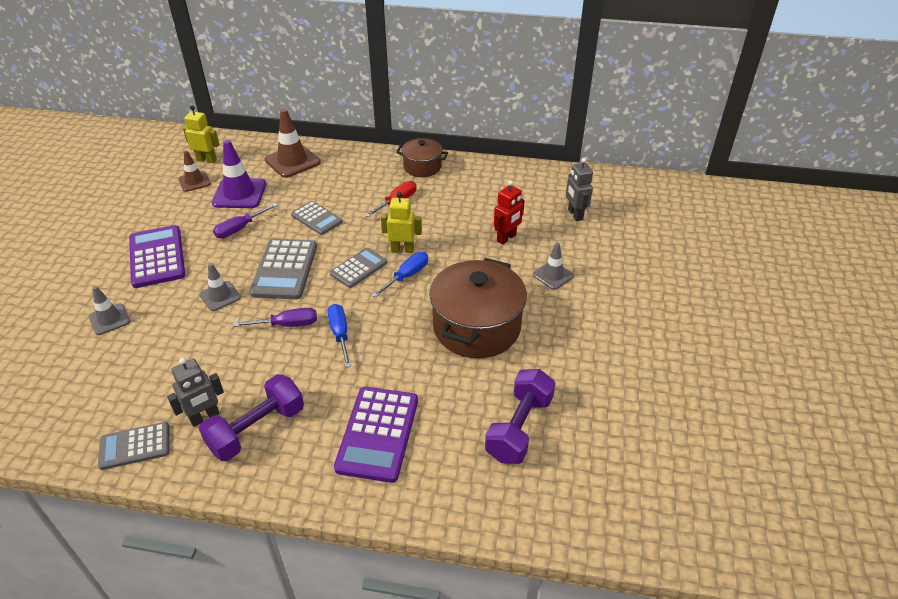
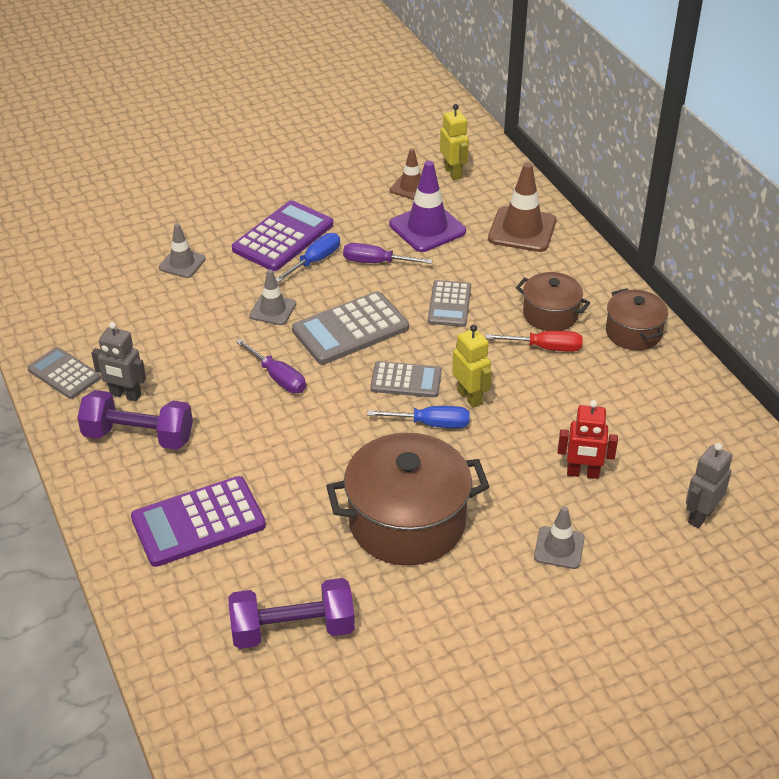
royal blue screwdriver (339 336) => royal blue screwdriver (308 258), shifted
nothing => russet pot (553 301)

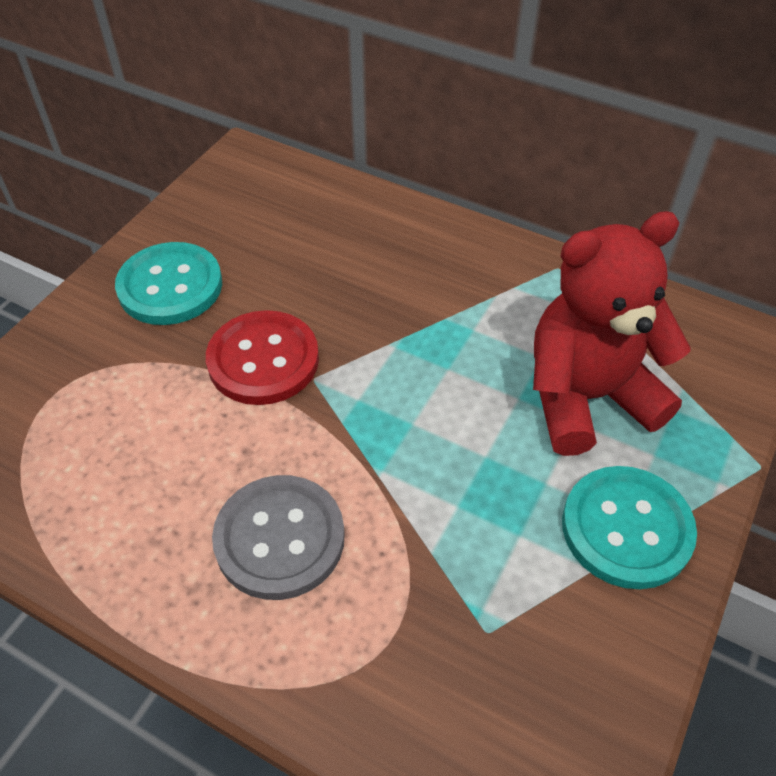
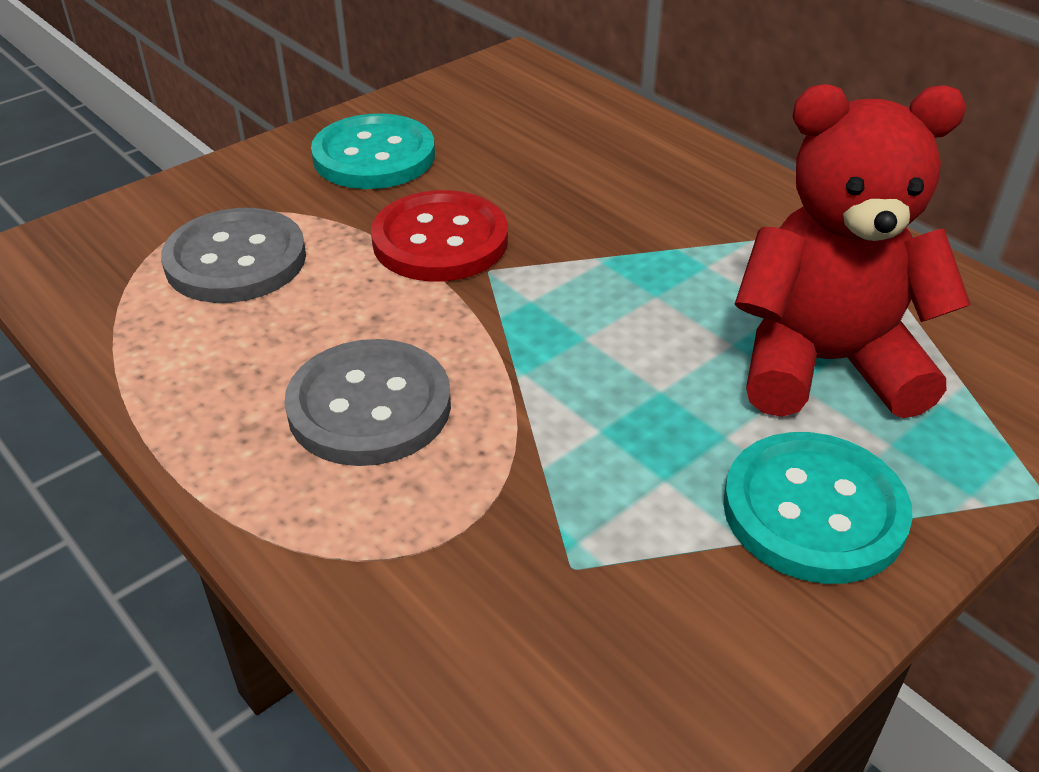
nothing => gray button (233 255)

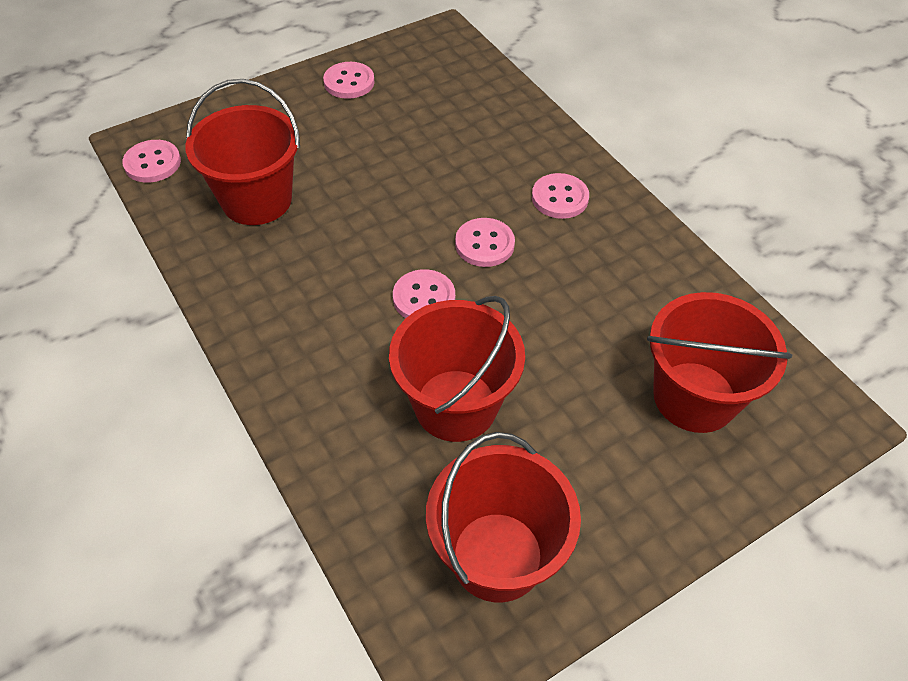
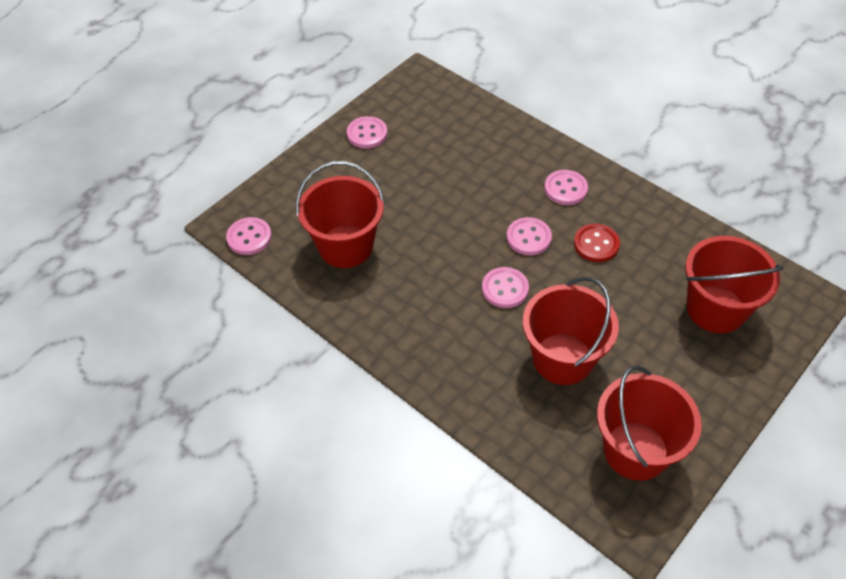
nothing => red button (597 243)

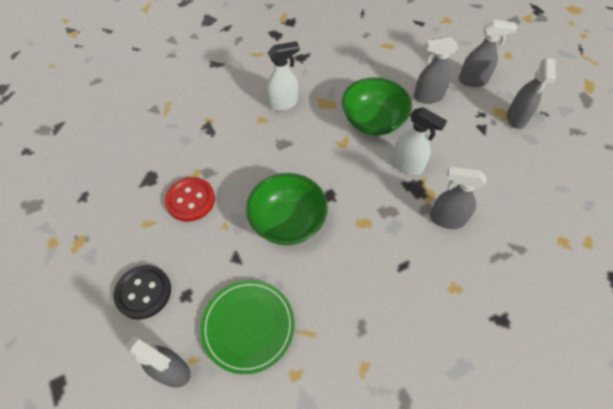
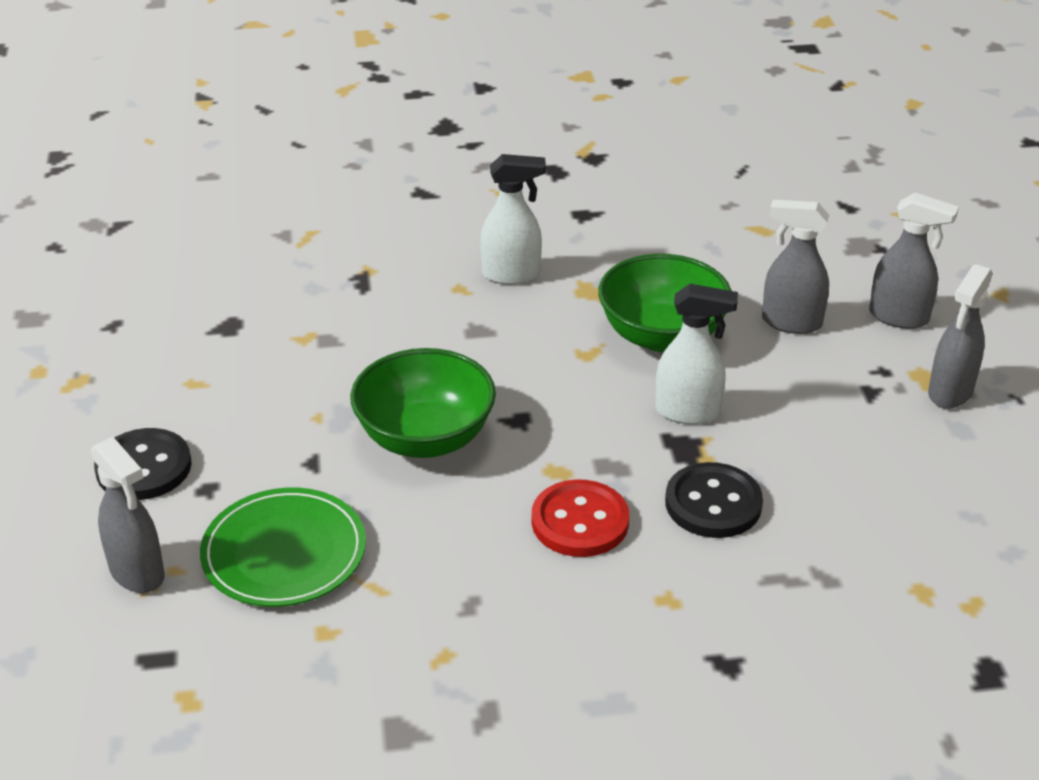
red button (190 199) => red button (580 518), shifted
snow-white spray bottle (419 141) => snow-white spray bottle (696 354), 45 degrees counterclockwise
gray spray bottle (458 197) => jet-black button (714 500)

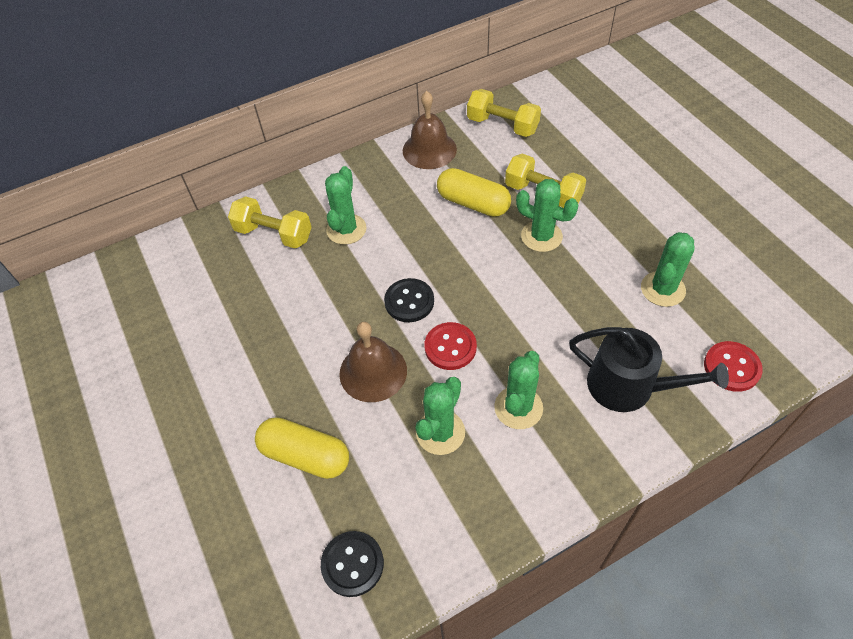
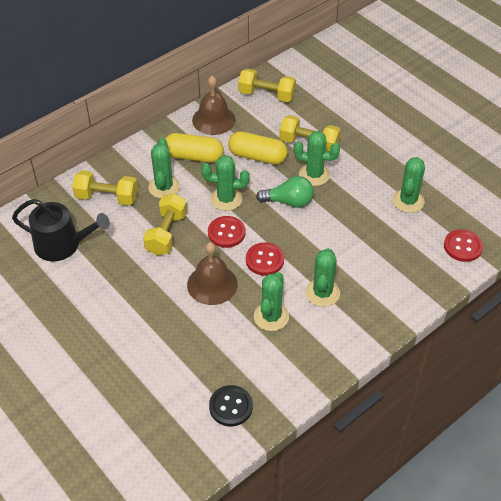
bright yellow pill shape (302 448) => bright yellow pill shape (194 148), shifted
jet-black button (409 300) => red button (227 232)
jet-black watering can (649 369) => jet-black watering can (61 230), shifted
nothing => bright yellow hand weight (165 224)
nothing => emerald saguaro cactus (225 183)
nothing => emerald bulb (285 192)

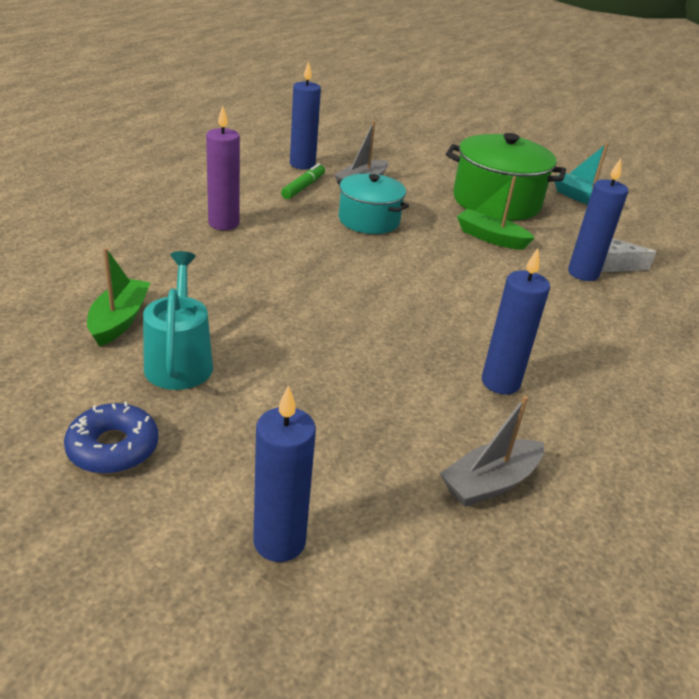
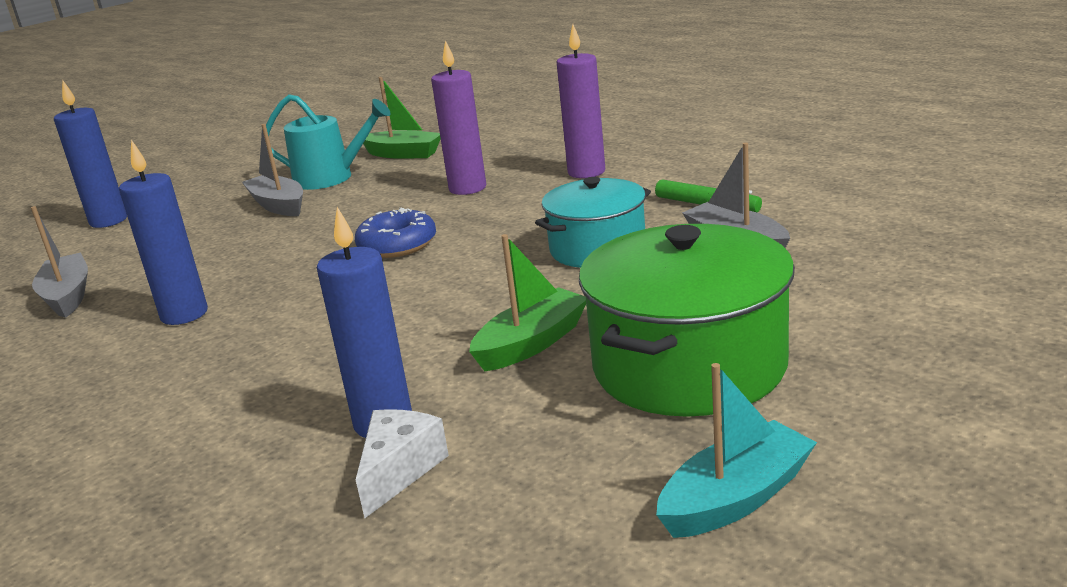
royal blue donut (111 437) => royal blue donut (395 233), shifted
royal blue wax candle (305 115) => nothing
nothing => gray boat (272 170)
nothing => purple wax candle (458 117)

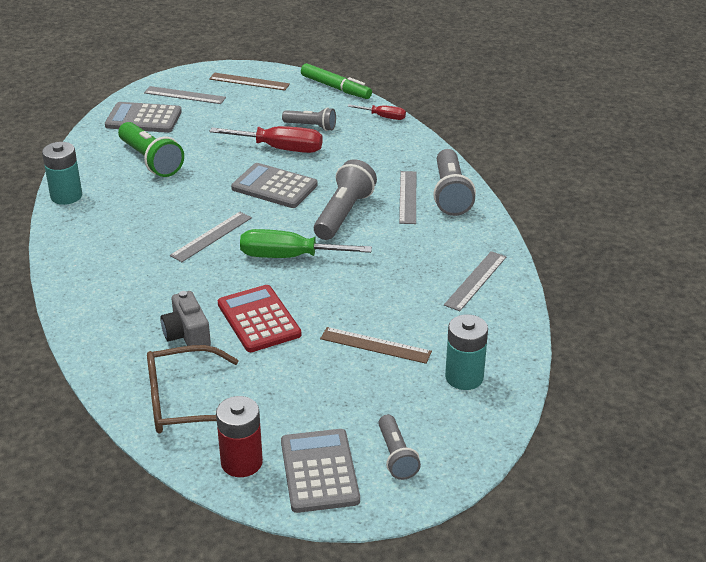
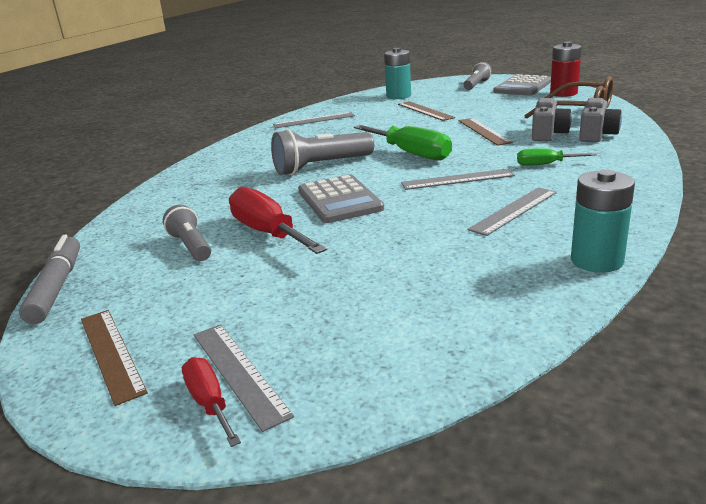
gray adding machine (143 117) => nothing
emerald pocket torch (151 149) => nothing
red adding machine (259 318) => russet measuring stick (485 132)
emerald felt pen (336 81) => gray felt pen (49 279)
red screwdriver (377 112) => red screwdriver (211 402), shifted
gray measuring stick (407 197) => gray measuring stick (512 211), shifted
gray pocket torch (454 182) => nothing
nothing => emerald screwdriver (557 157)
nothing => gray photo camera (600 120)

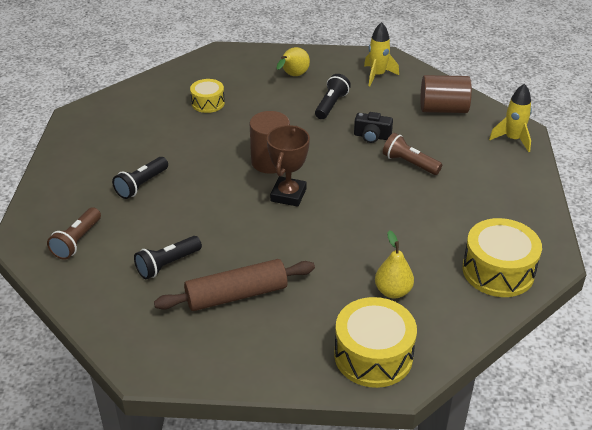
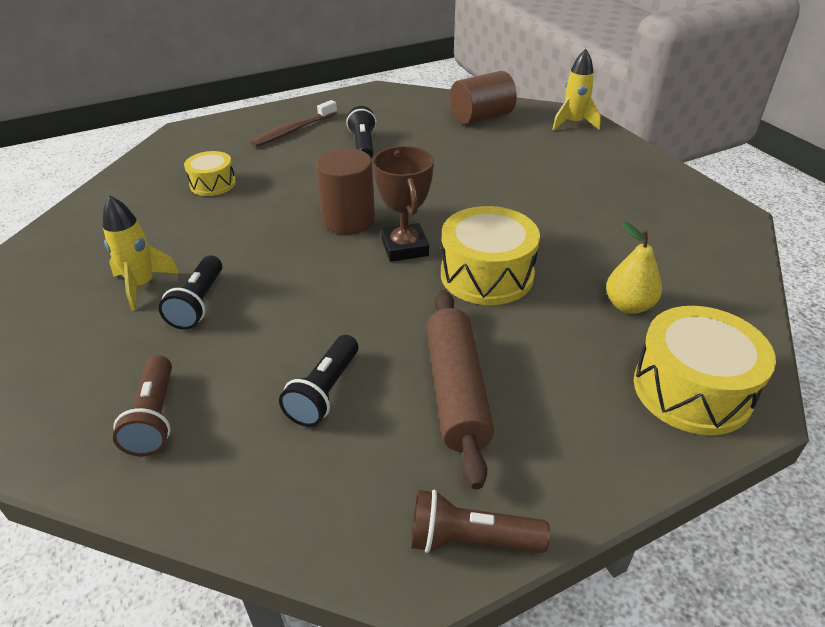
russet dough roller (234 285) => russet dough roller (460 389), 45 degrees counterclockwise
bright yellow pear (293 61) => russet tooth brush (293 123)
jet-black photo camera (373 127) => nothing
bright yellow rocket (381 54) => bright yellow rocket (141 253), shifted
russet pocket torch (412 154) => russet pocket torch (480 521), shifted
bright yellow toy drum (502 257) => bright yellow toy drum (490 255), shifted

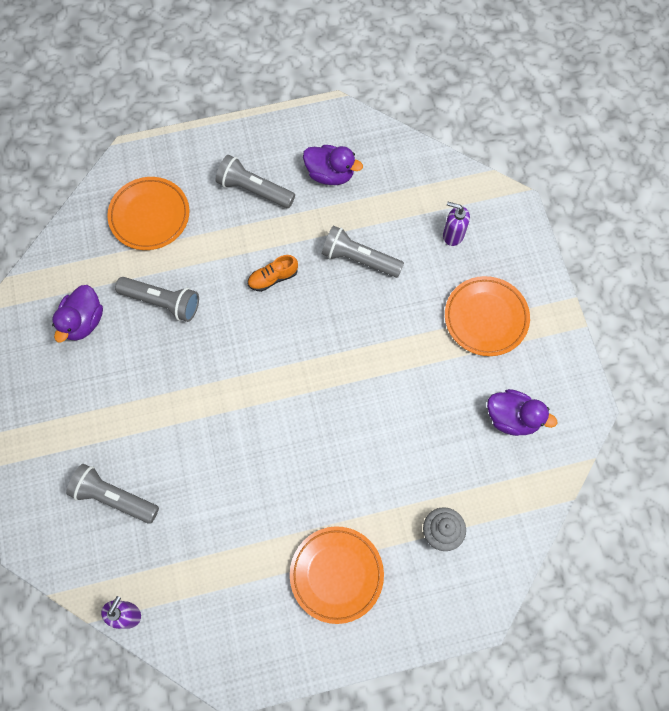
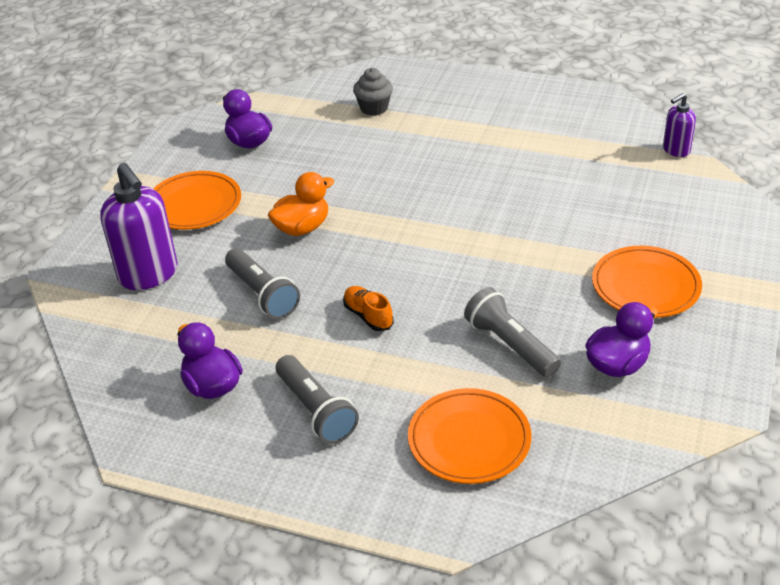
gray pocket torch (112 494) => nothing
orange shoe (273 273) => orange shoe (368 308), 135 degrees counterclockwise
orange dinner plate (337 575) => orange dinner plate (647 282), shifted
purple soap pump (456 224) => purple soap pump (139 226), x1.86
nothing => orange rubber duck (301 204)

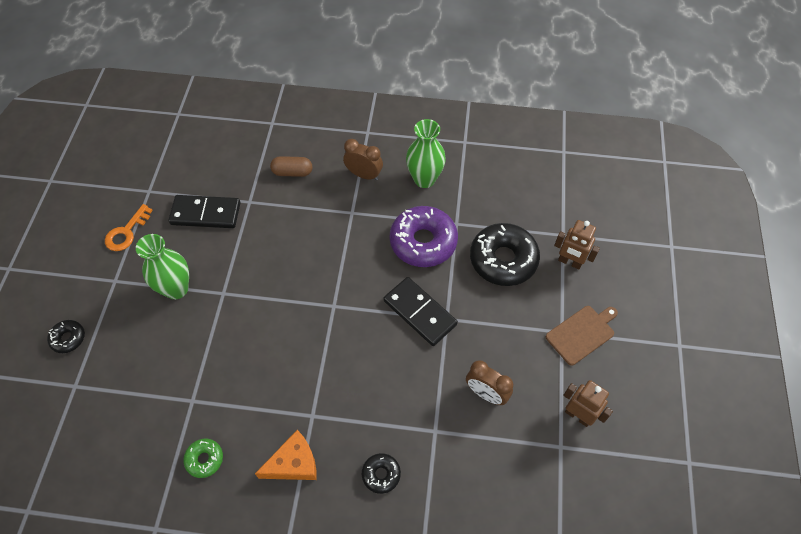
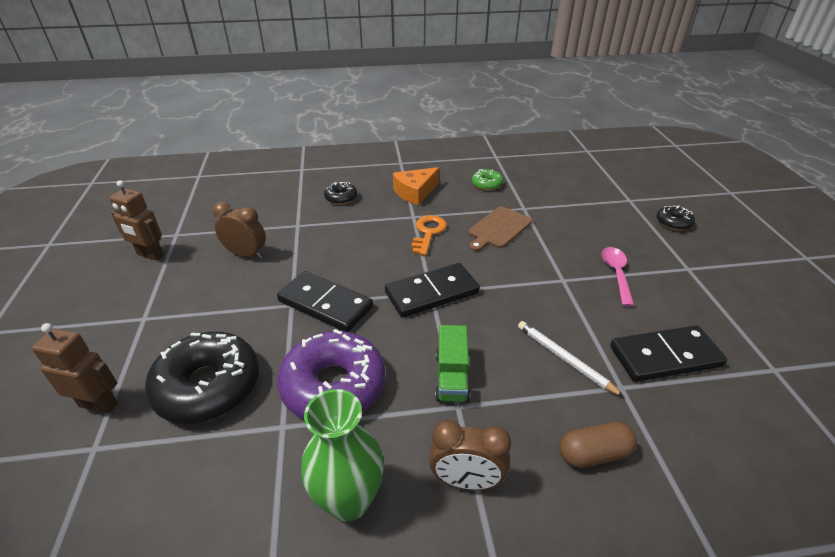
orange latchkey (129 227) => orange latchkey (429 235), shifted
emerald flower vase (162 266) => rose-pink spoon (618 277)
russet chopping board (582 335) => russet chopping board (500 228), shifted
nothing => jet-black domino piece (432 290)
nothing => emerald truck (452 364)
nothing => snow-white pencil (571 359)

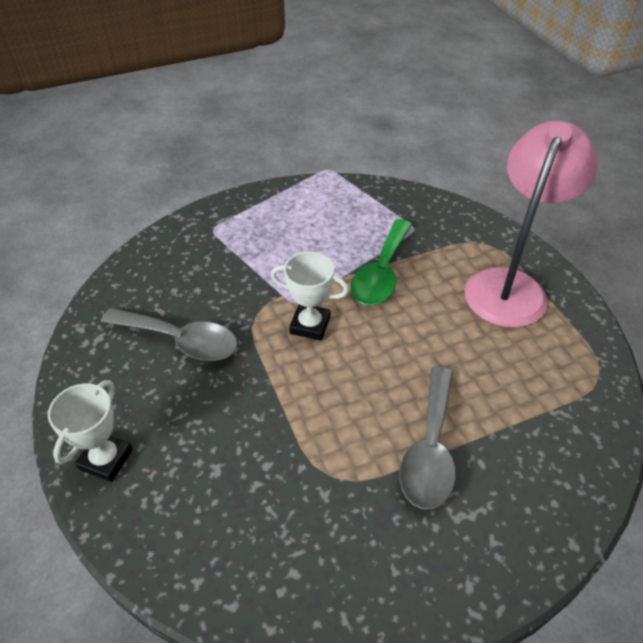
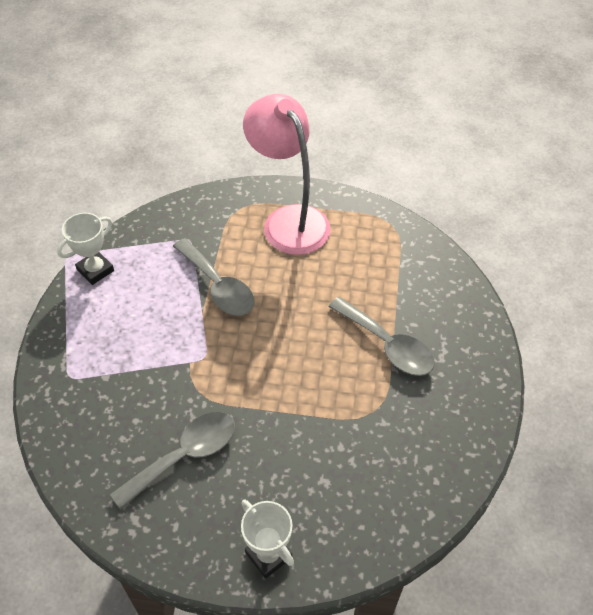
snow-white trophy (310 296) => snow-white trophy (85 249), shifted
emerald spoon (381 262) => gray spoon (213 277)

